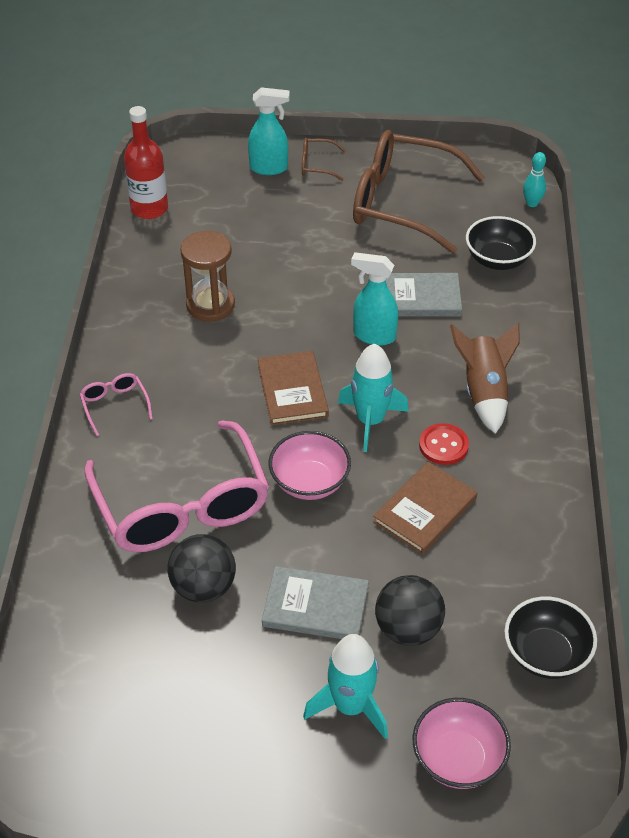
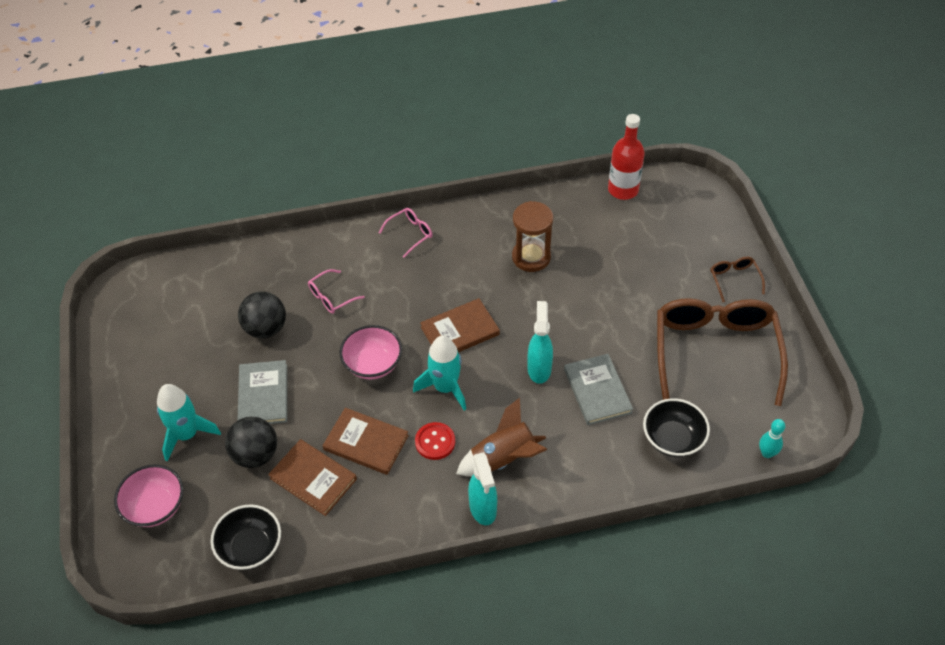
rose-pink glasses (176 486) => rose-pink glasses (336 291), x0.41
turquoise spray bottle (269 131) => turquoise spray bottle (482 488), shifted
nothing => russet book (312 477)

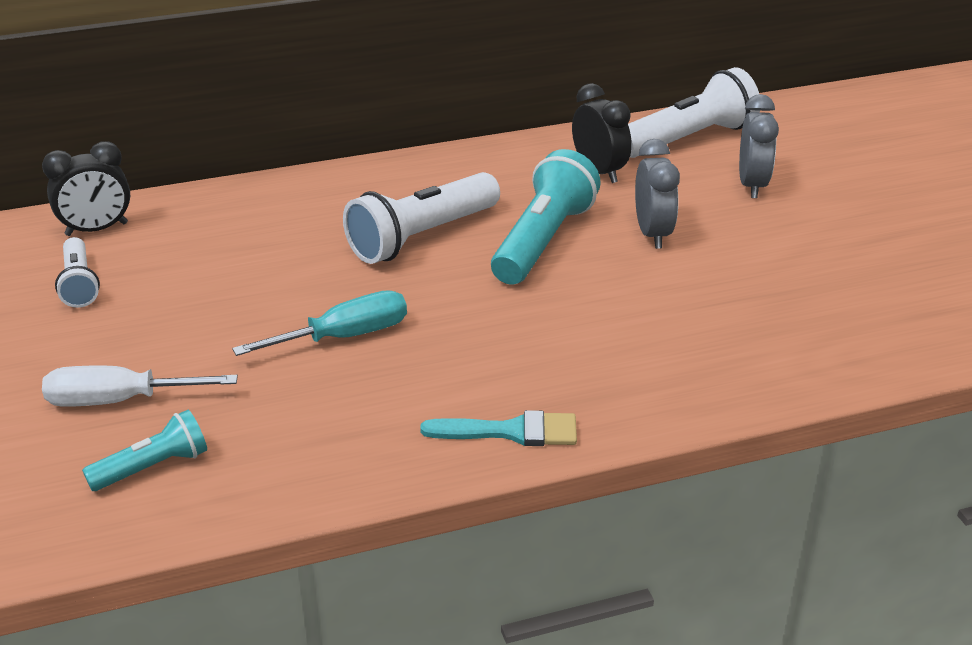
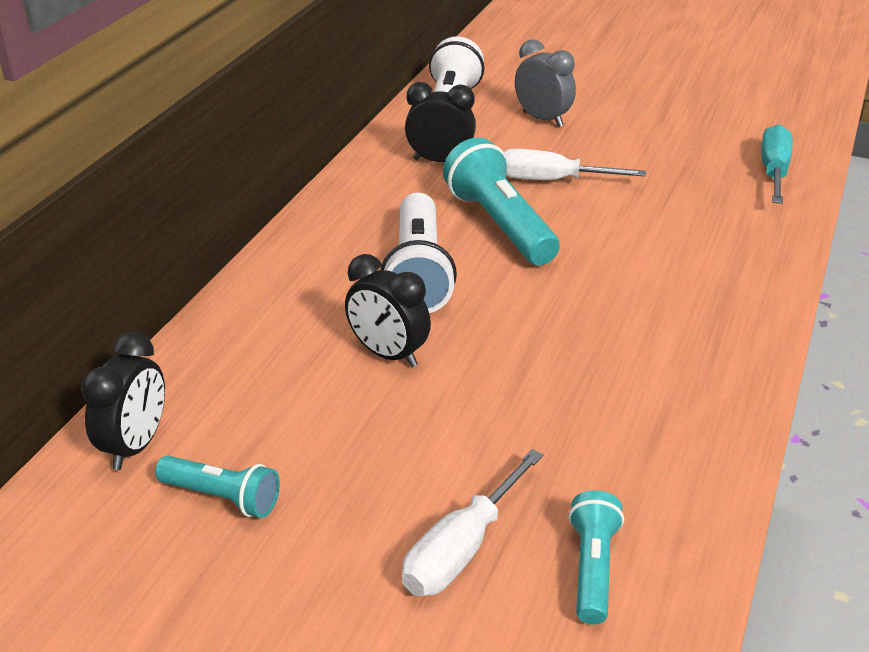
snow-white pocket torch (77 272) => turquoise pocket torch (217 487)
turquoise screwdriver (319 323) => turquoise screwdriver (777 164), shifted
turquoise paint brush (498 428) => nothing
gray bedside clock (657 194) => snow-white screwdriver (575 164)
nothing => jet-black bedside clock (388 310)

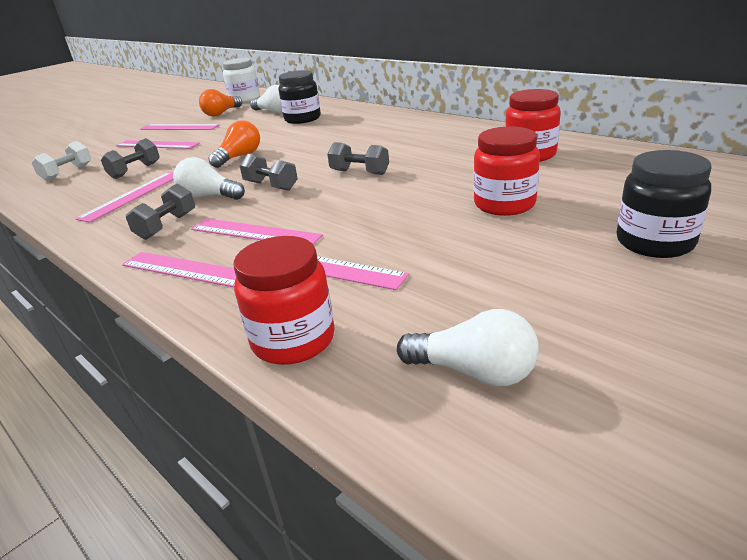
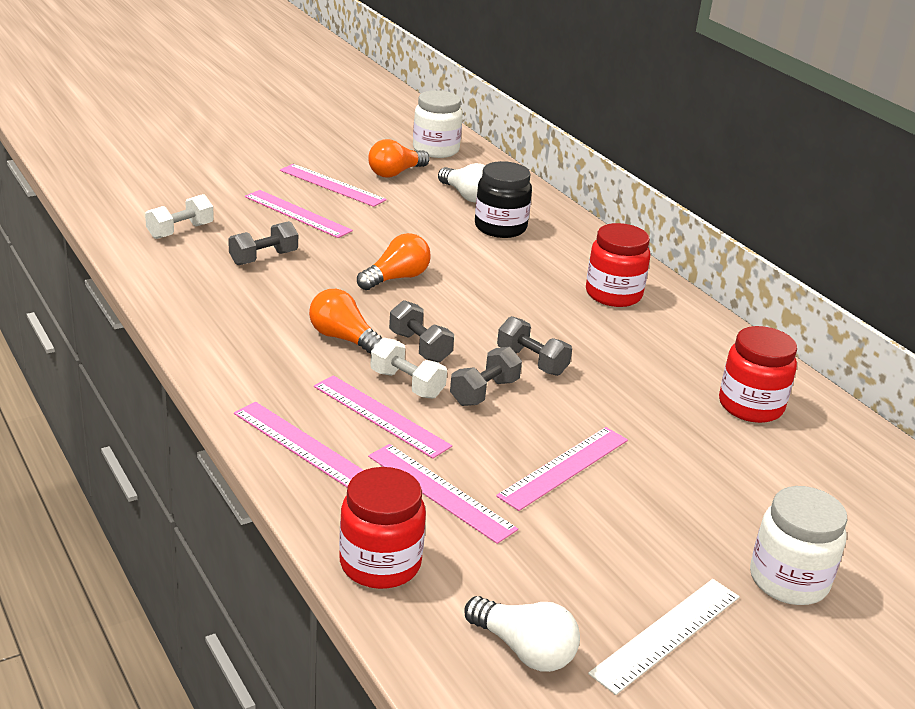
rose-pink measuring stick (124 197) => rose-pink measuring stick (562 469), shifted
gray hand weight (160 212) => gray hand weight (486 376), shifted
snow-white bulb (209 178) => orange bulb (345 321)
red jam jar (506 171) => red jam jar (618 265), shifted
jet-black jam jar (663 204) => snow-white jam jar (798 545)
nothing => snow-white hand weight (408 368)
nothing => snow-white measuring stick (664 637)

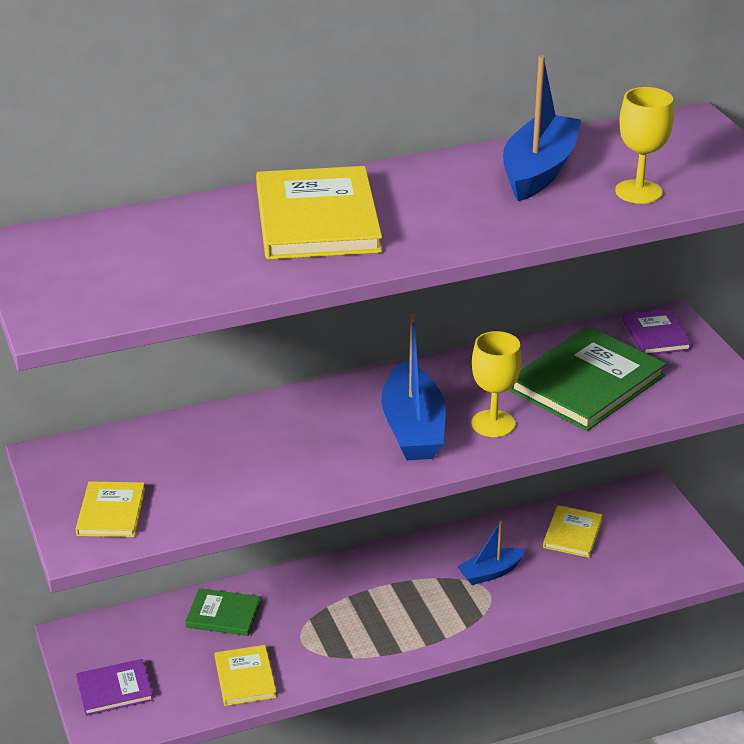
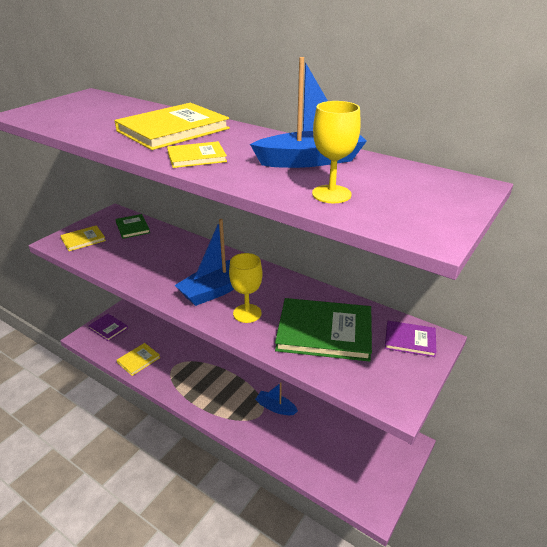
emerald book (223 612) => emerald book (133 226), shifted
bright yellow book (573 531) => bright yellow book (197 154), shifted
purple book (657 332) => purple book (411 339), 60 degrees clockwise

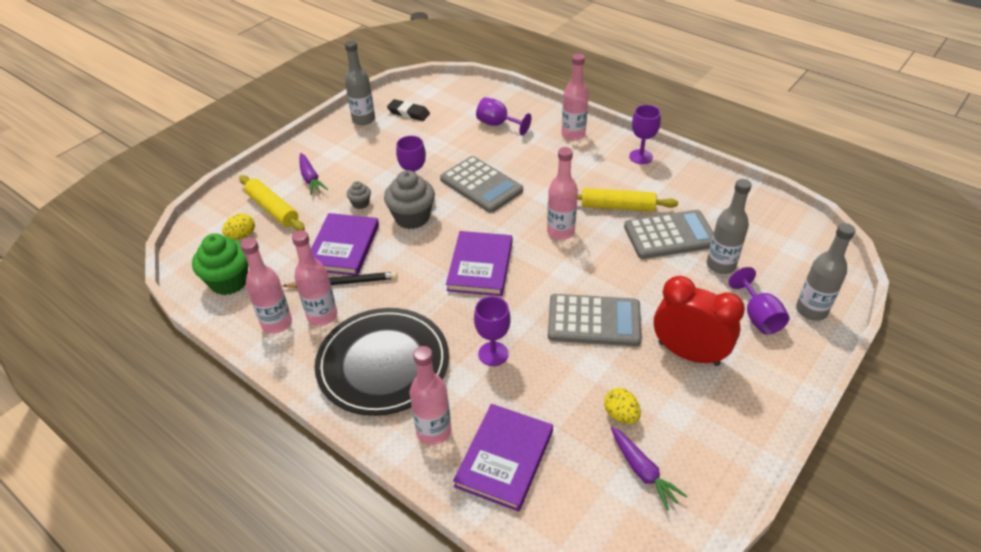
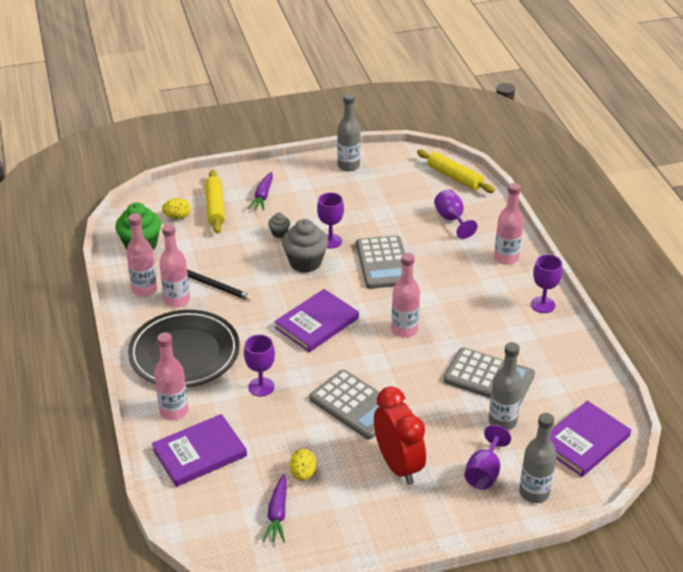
purple book (345 244) => purple book (590 439), shifted
jet-black pencil eraser (408 110) => nothing
bright yellow dough roller (627 200) => bright yellow dough roller (456 171), shifted

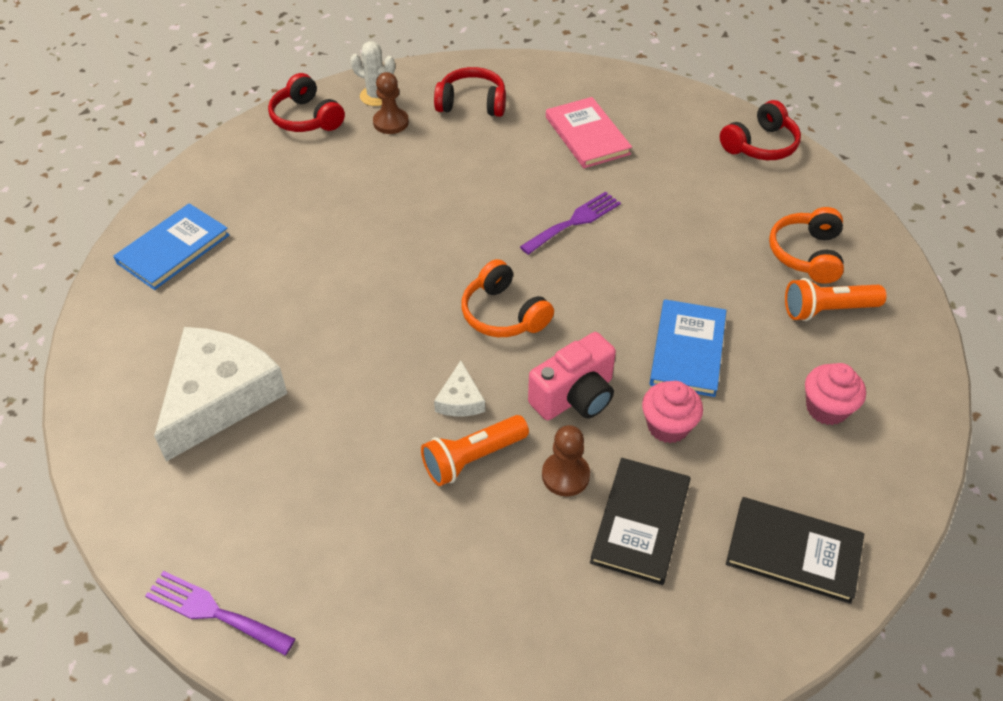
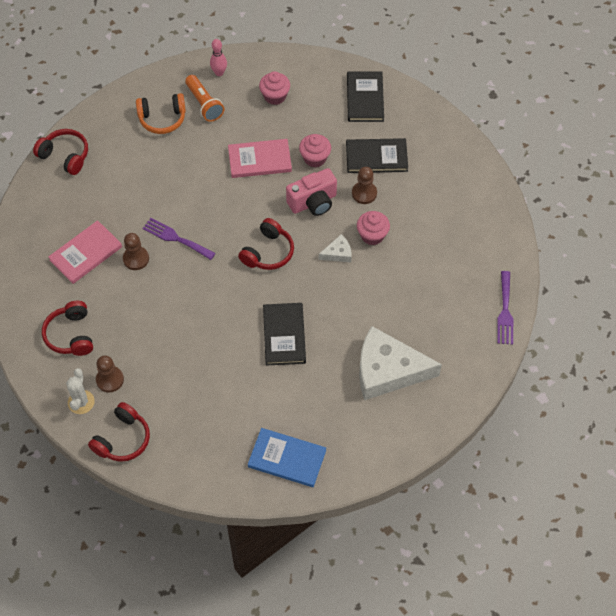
orange pocket torch (475 450) => rose-pink fairy cake (373 228)
orange over-ear headphones (507 298) => red over-ear headphones (266 244)
rose-pink photo camera (572 376) => rose-pink photo camera (311 192), 120 degrees clockwise
royal blue book (687 348) => rose-pink book (260 158)
nothing => russet game pawn (136 251)
nothing => rose-pink skittle (218 57)
nothing => jet-black book (284 334)

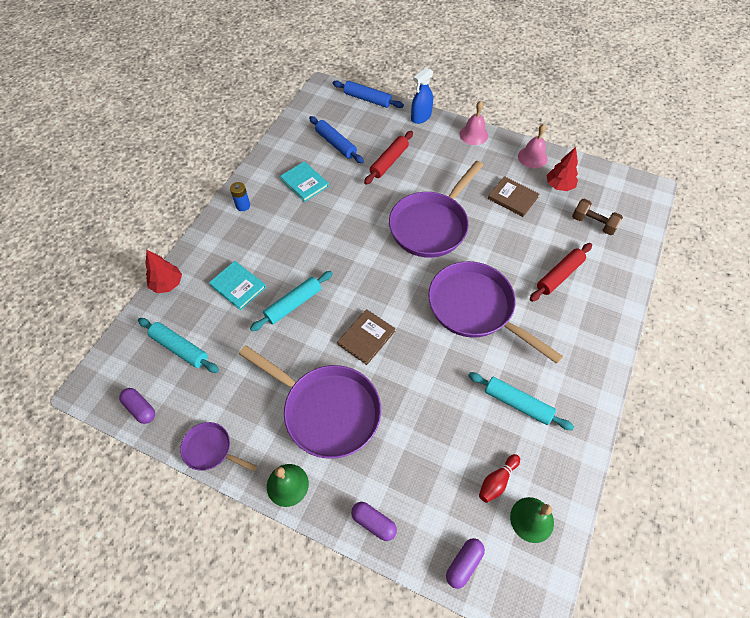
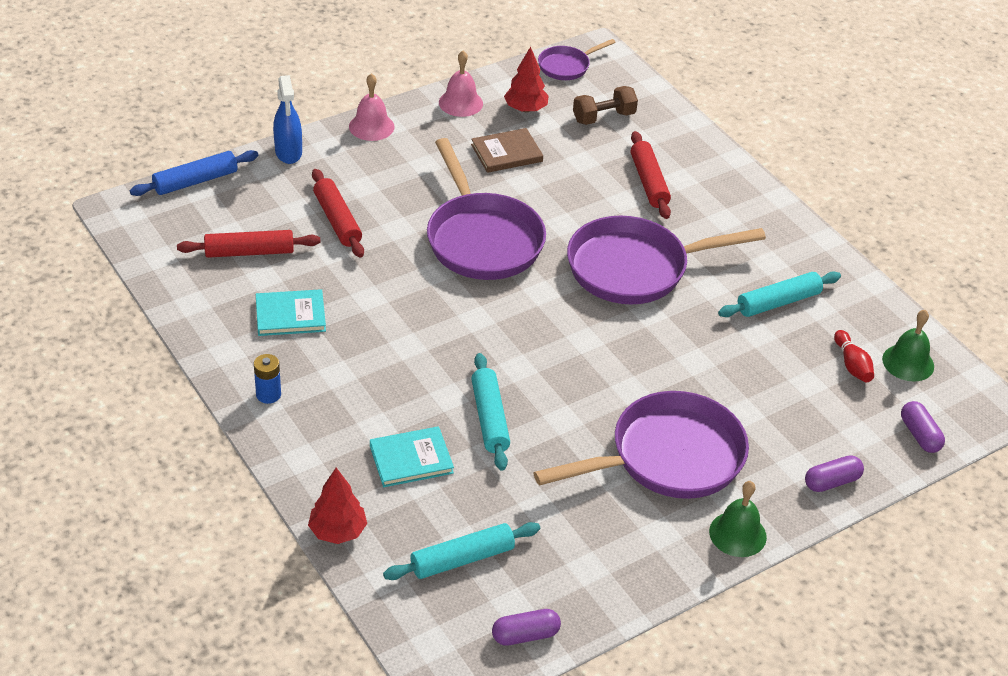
purple frying pan (218 447) => purple frying pan (577 59), shifted
royal blue dough roller (336 139) => red dough roller (248 244)
russet book (366 337) => nothing

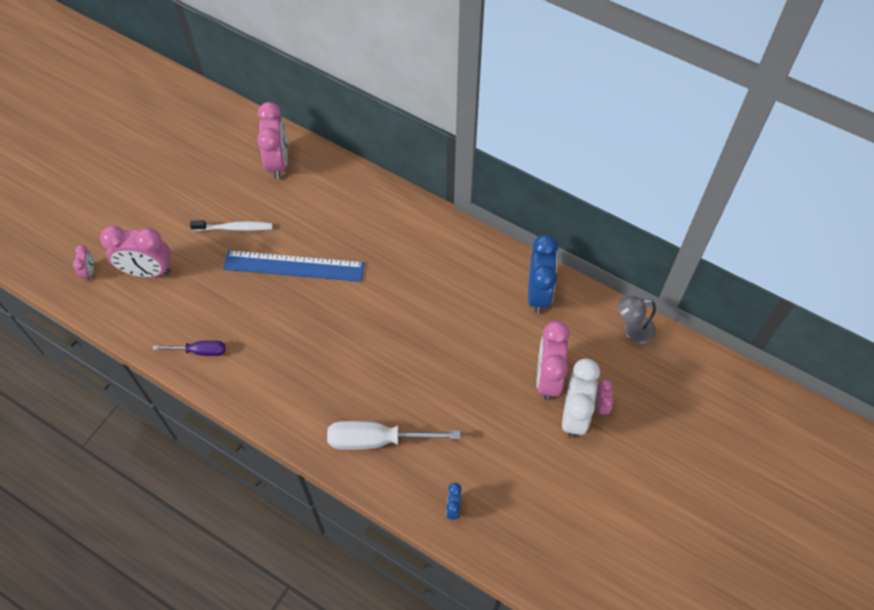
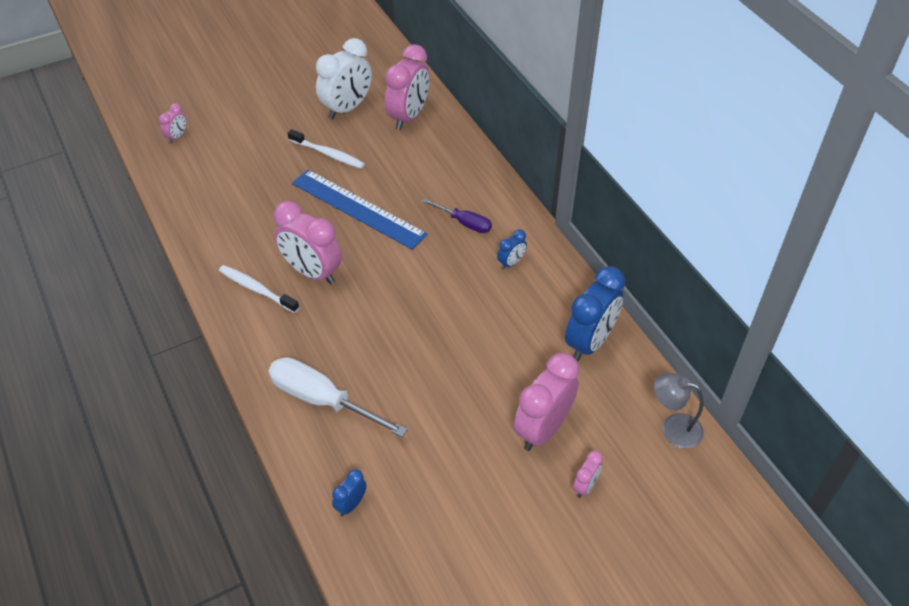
rose-pink bedside clock (135 252) => rose-pink bedside clock (307 242), shifted
purple screwdriver (189 348) => purple screwdriver (457 215), shifted
snow-white bedside clock (581 398) => snow-white bedside clock (344 78), shifted
nothing => snow-white tooth brush (259 289)
nothing => royal blue bedside clock (512 249)

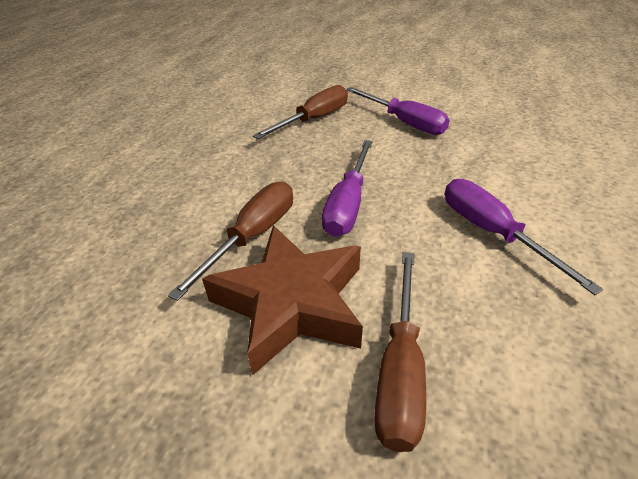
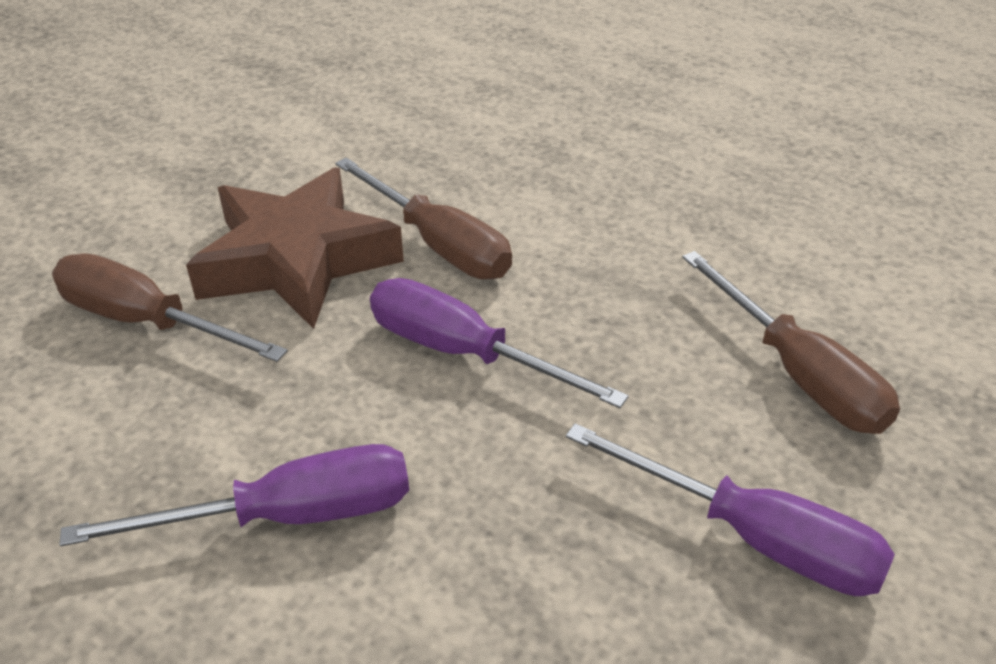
purple screwdriver (397 111) => purple screwdriver (730 509), 120 degrees counterclockwise

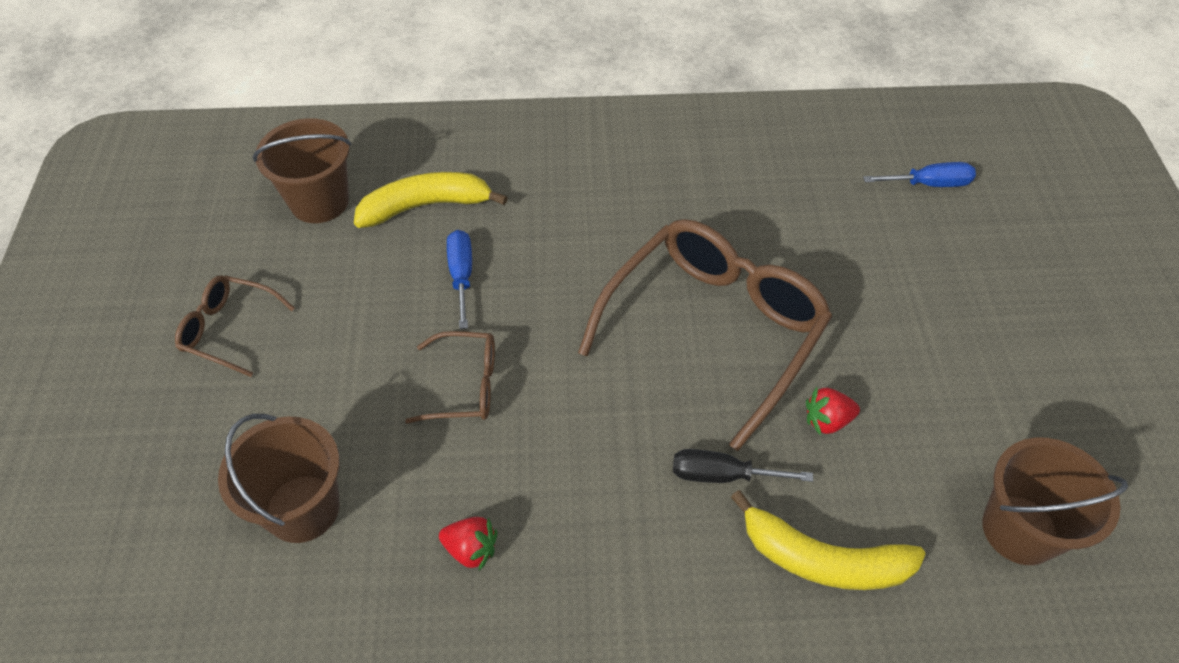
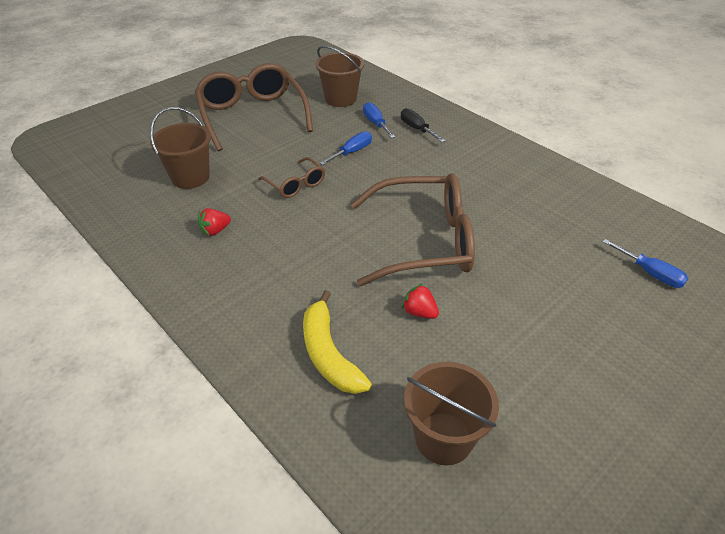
russet glasses (235 326) => russet glasses (254 107), x2.08
bright yellow toy banana (431 200) => royal blue screwdriver (379 120)
red strawberry (468 544) => red strawberry (214 222), 75 degrees clockwise
jet-black screwdriver (743 466) => jet-black screwdriver (423 125), shifted

